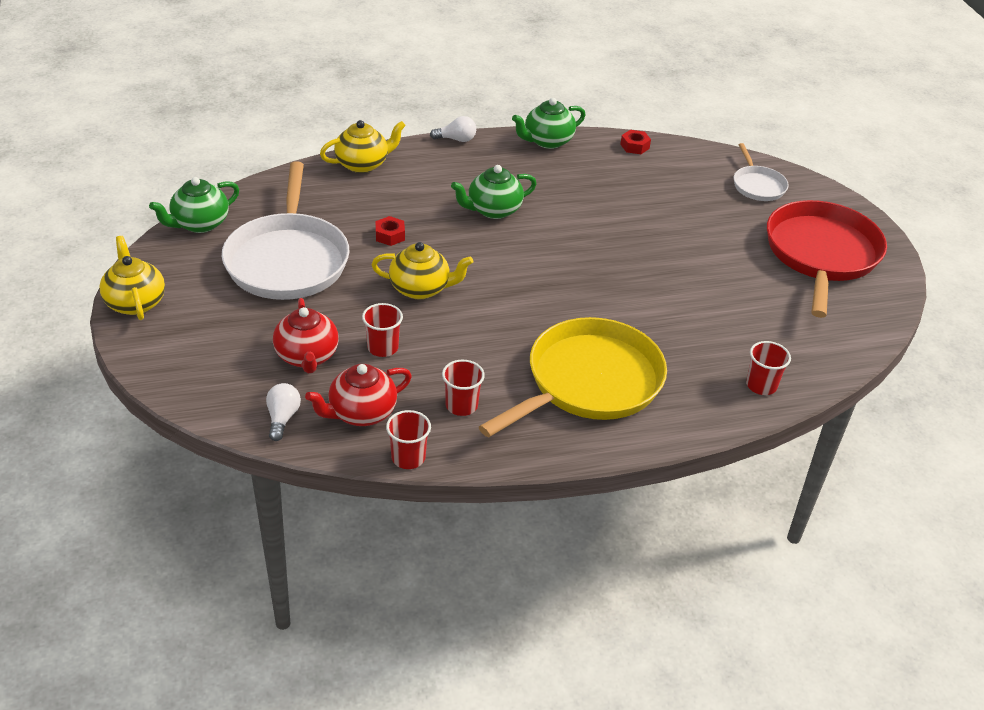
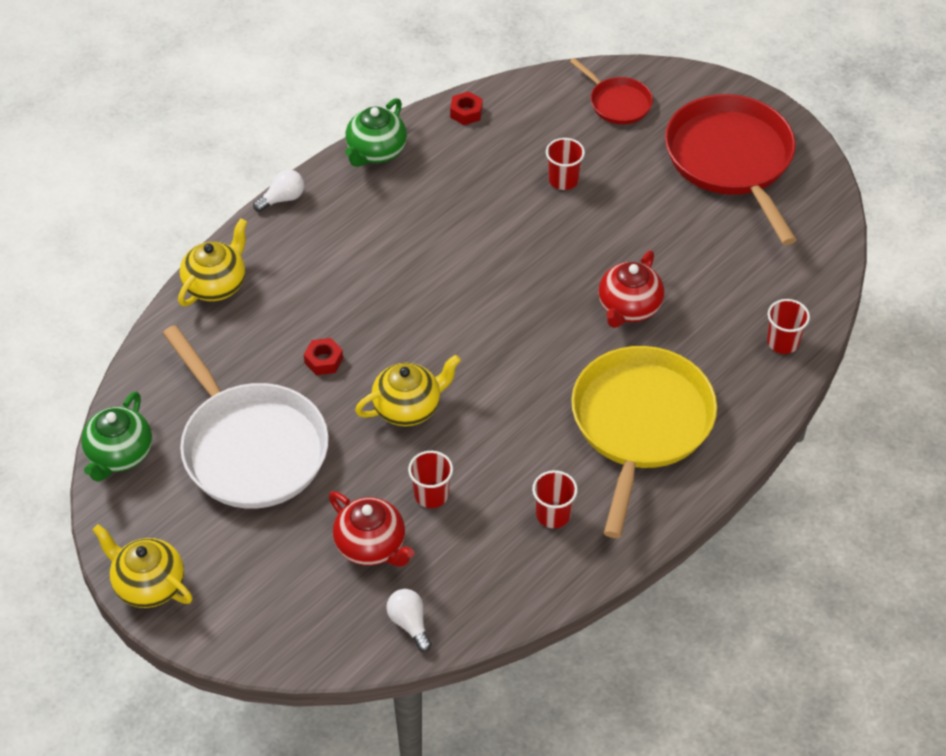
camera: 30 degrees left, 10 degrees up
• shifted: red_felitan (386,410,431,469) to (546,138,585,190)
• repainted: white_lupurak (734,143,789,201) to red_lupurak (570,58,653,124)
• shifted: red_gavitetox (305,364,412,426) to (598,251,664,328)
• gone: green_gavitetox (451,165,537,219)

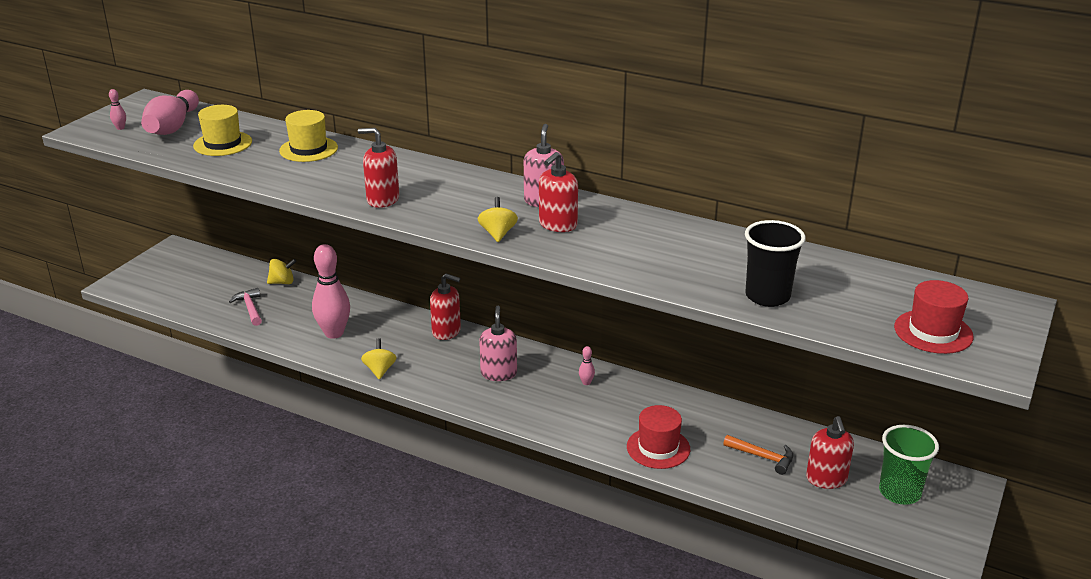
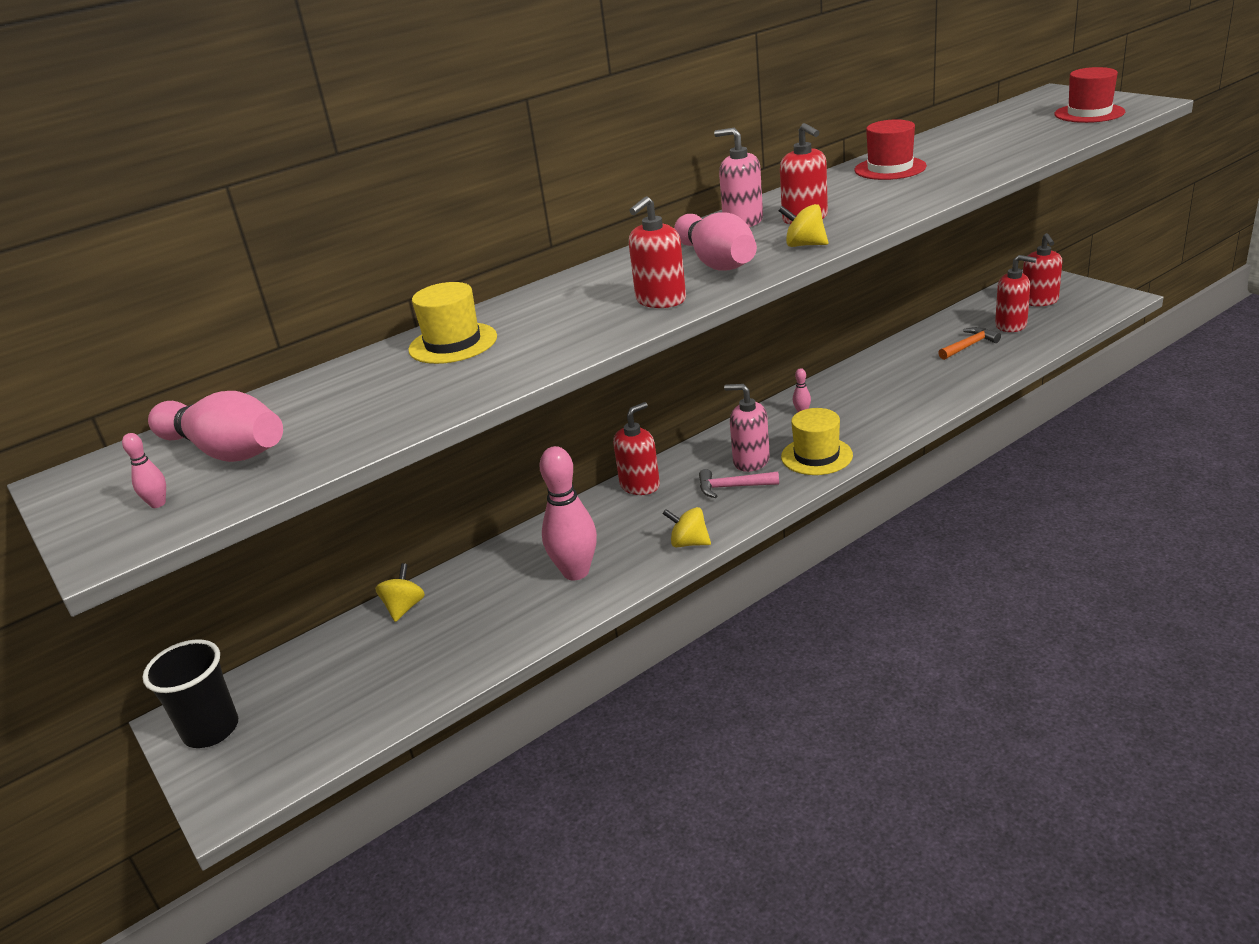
camera: 60 degrees left, 0 degrees up
• shifted: black_felitan (745,220,805,307) to (143,639,238,748)
• new: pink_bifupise (674,212,757,270)
• shifted: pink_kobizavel (229,288,262,326) to (699,469,779,498)
• shifted: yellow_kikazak (193,105,252,156) to (781,408,853,475)
• shifted: red_kikazak (627,405,690,469) to (854,119,927,180)
• swapped: green_felitan (879,425,939,504) to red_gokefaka (1023,233,1062,306)

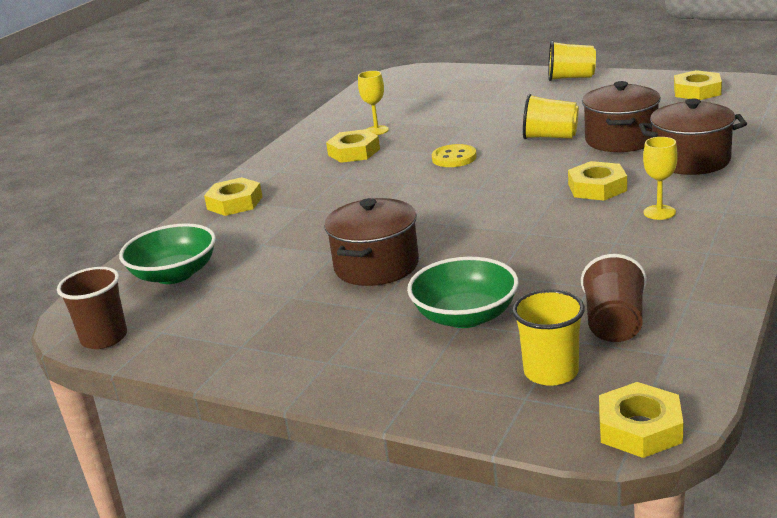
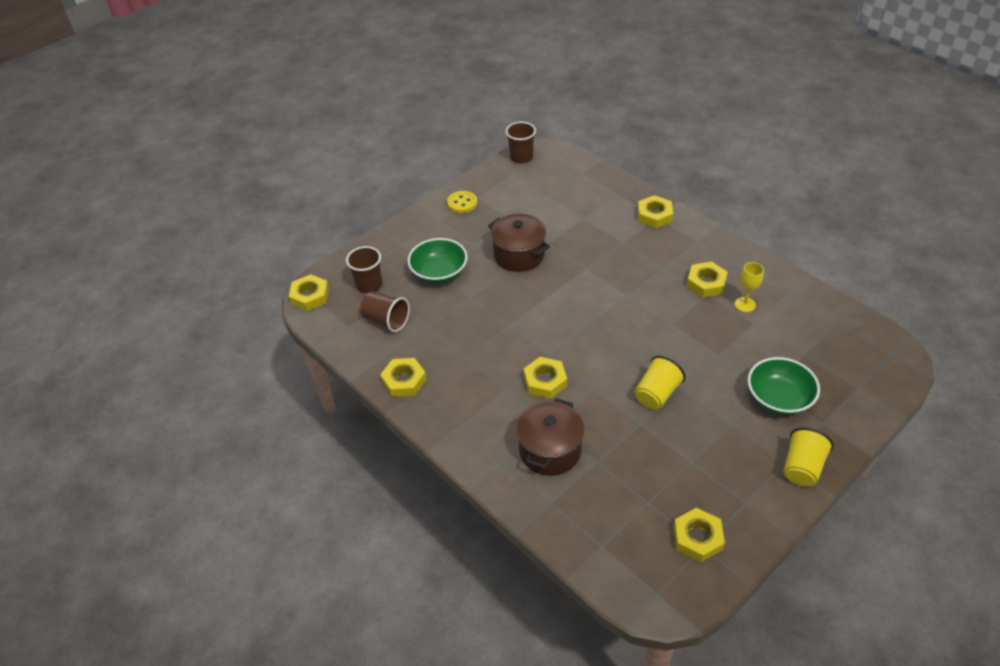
camera: 110 degrees right, 20 degrees up
• repainted: yellow_felitan (512,290,585,386) to brown_felitan (346,246,382,294)
• new: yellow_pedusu (380,358,427,397)
• shifted: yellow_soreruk (432,144,477,167) to (447,191,477,213)
• shifted: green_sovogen (119,223,216,284) to (748,357,820,415)
• gone: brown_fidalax (582,81,661,152)
• gone: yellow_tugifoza (643,137,678,220)

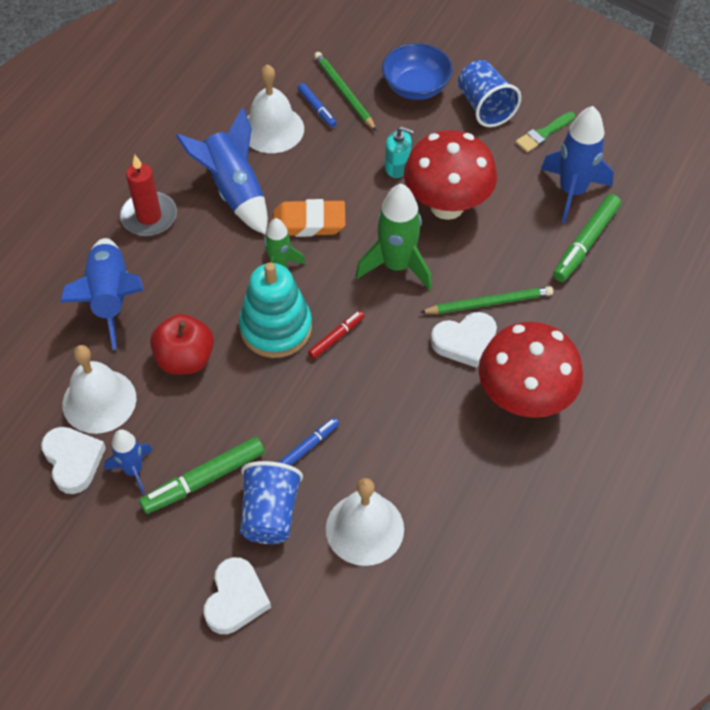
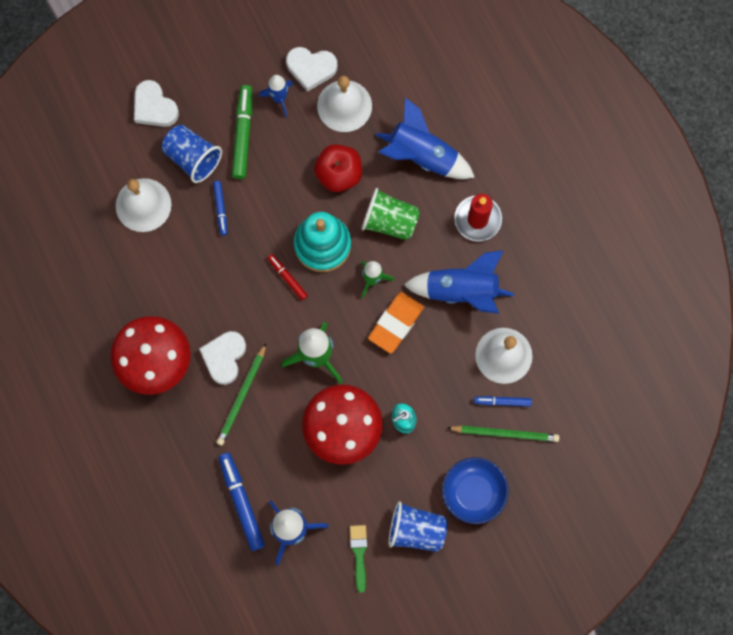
camera: 125 degrees right, 20 degrees up
• repainted: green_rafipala (553,194,621,282) to blue_rafipala (218,452,265,551)
• rotated: red_rafipala (308,310,364,359) = (267,254,308,300) 150 degrees clockwise
• new: green_felitan (361,188,420,240)

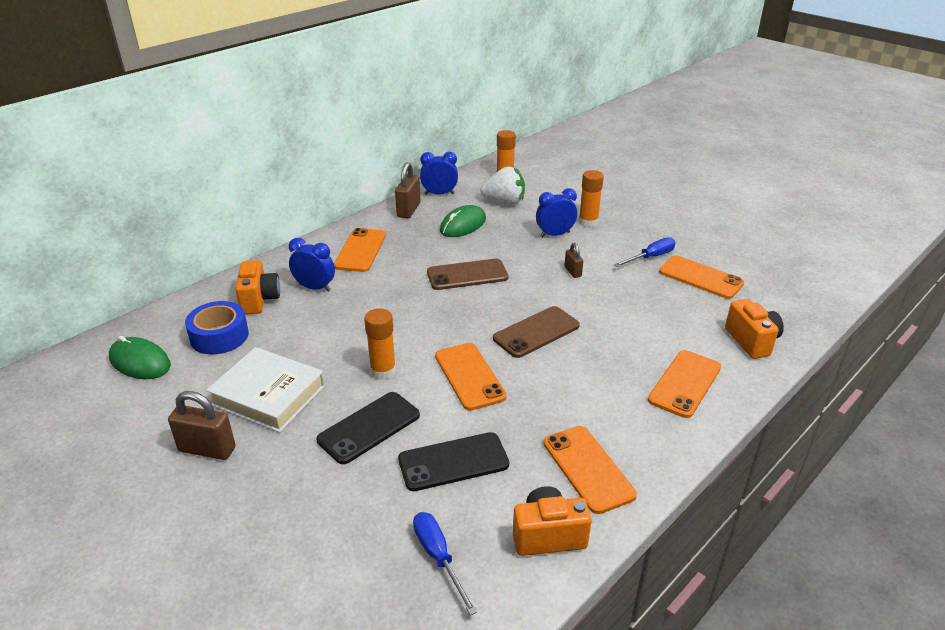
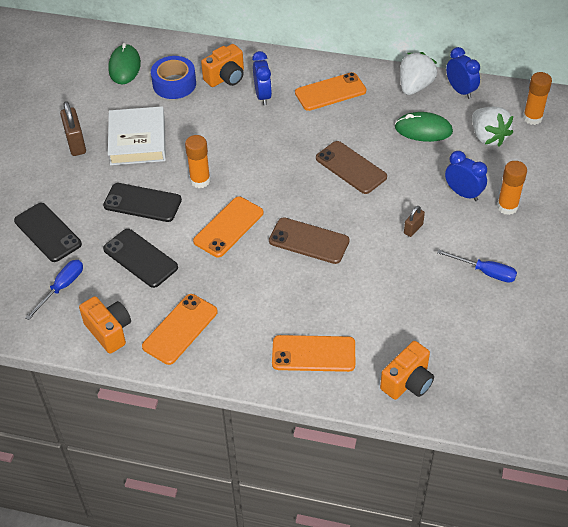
camera: 60 degrees right, 15 degrees up
• new: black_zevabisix (14,203,82,262)
• swapped: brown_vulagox (395,162,420,219) to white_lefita (400,52,437,95)
• gone: orange_zevabisix (659,255,744,299)

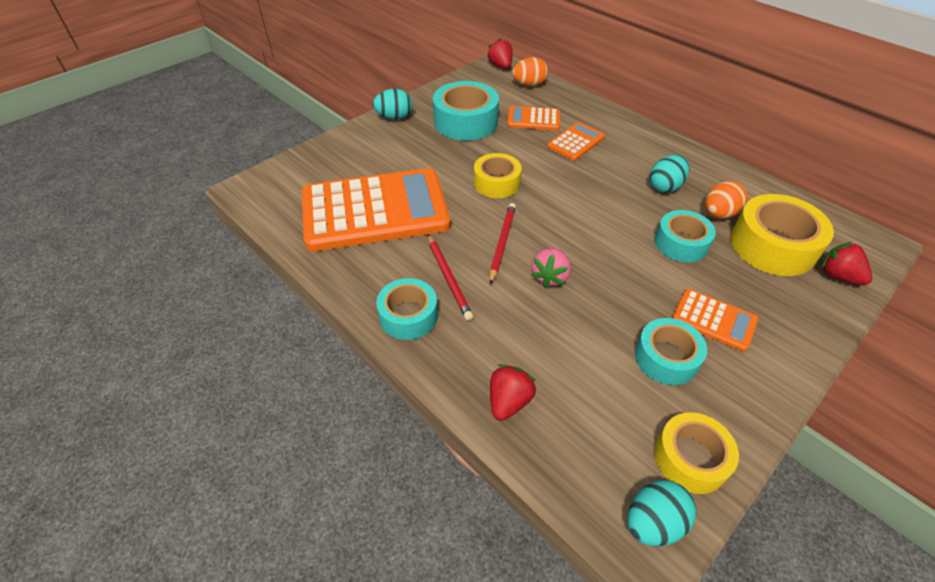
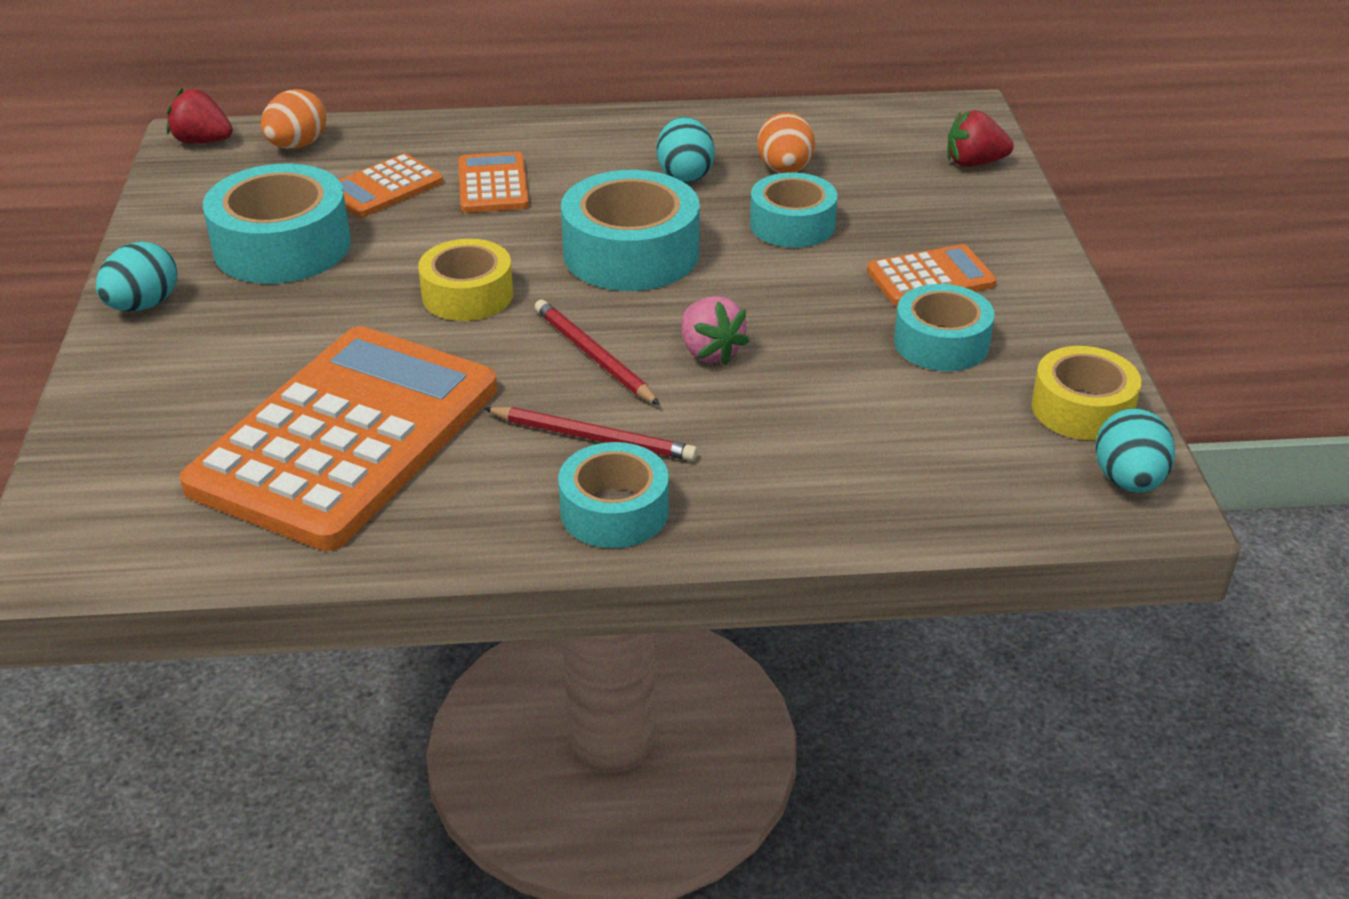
camera: 50 degrees left, 10 degrees down
• new: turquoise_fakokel (561,170,700,291)
• gone: red_lefita (490,364,536,421)
• gone: yellow_fakokel (730,194,834,276)

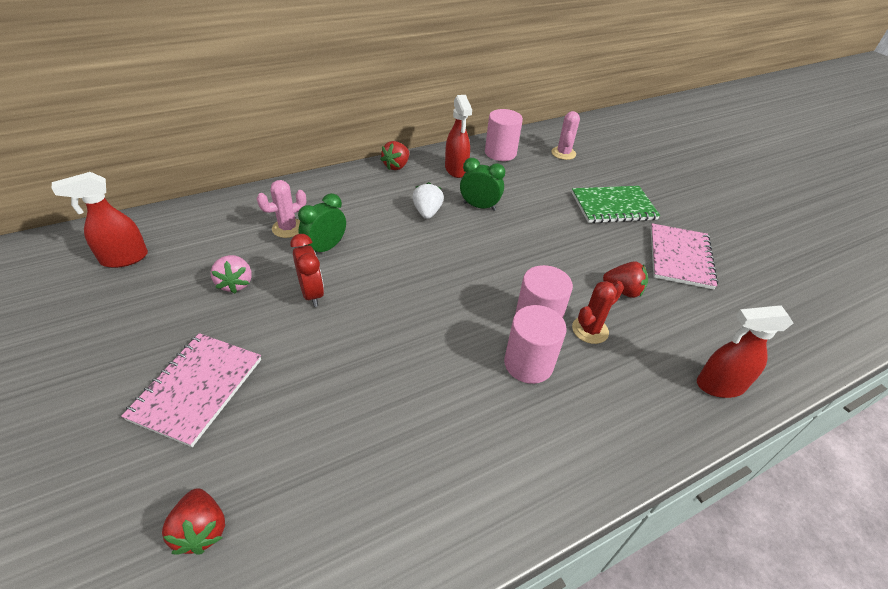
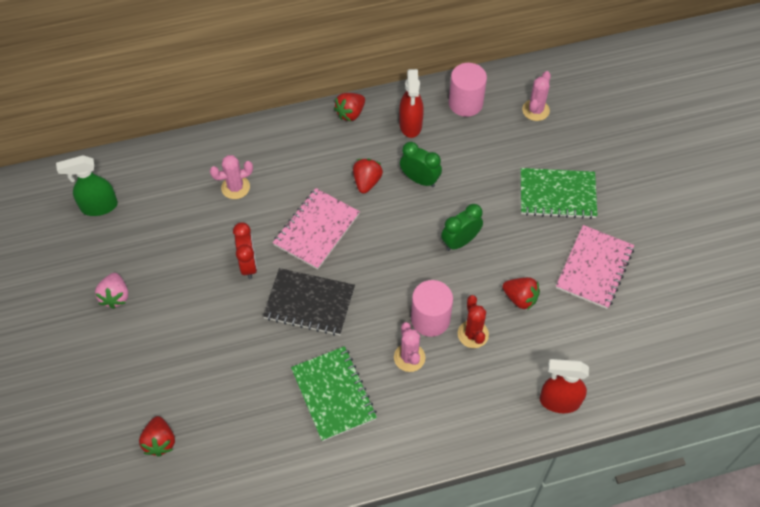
camera: 15 degrees right, 15 degrees up
• repainted: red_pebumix (52,172,148,268) to green_pebumix (56,155,118,216)
• shifted: pink_lefita (211,255,252,294) to (95,273,128,309)
• new: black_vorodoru (263,268,355,336)
• shifted: pink_vorodoru (121,333,261,447) to (273,188,360,270)
• new: green_vorodoru (291,346,377,441)
• repainted: white_lefita (412,182,444,219) to red_lefita (353,159,383,194)
• swapped: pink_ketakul (504,305,567,384) to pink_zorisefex (394,322,425,372)
• shifted: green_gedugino (298,193,346,252) to (441,204,483,251)
• rotated: red_zorisefex (572,281,624,344) = (458,295,489,348) 75 degrees counterclockwise

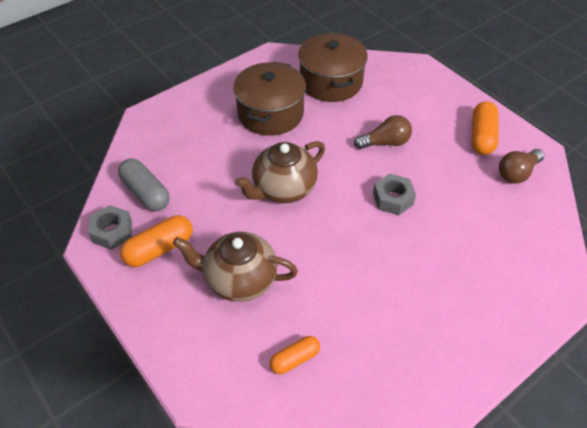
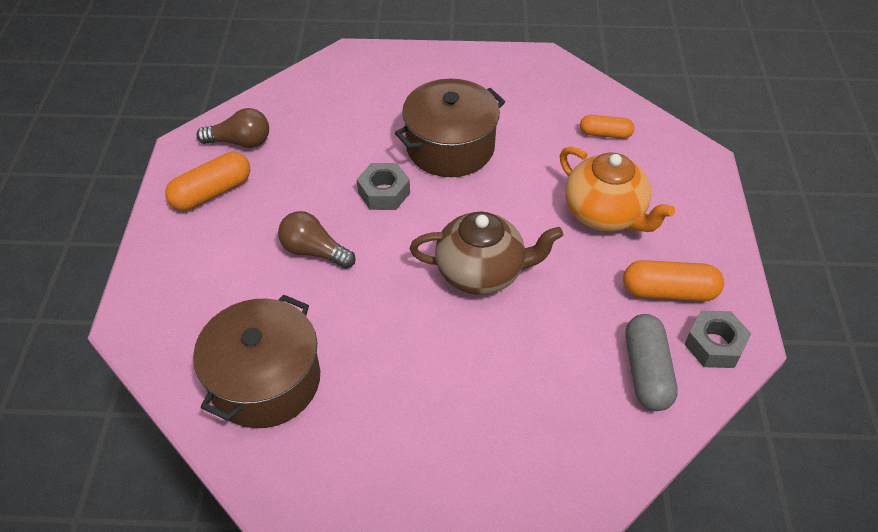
camera: 140 degrees left, 0 degrees up
• shifted: brown_fidalax (233,62,306,136) to (395,79,505,177)
• repainted: brown_gavitetox (173,232,298,302) to orange_gavitetox (560,147,675,232)

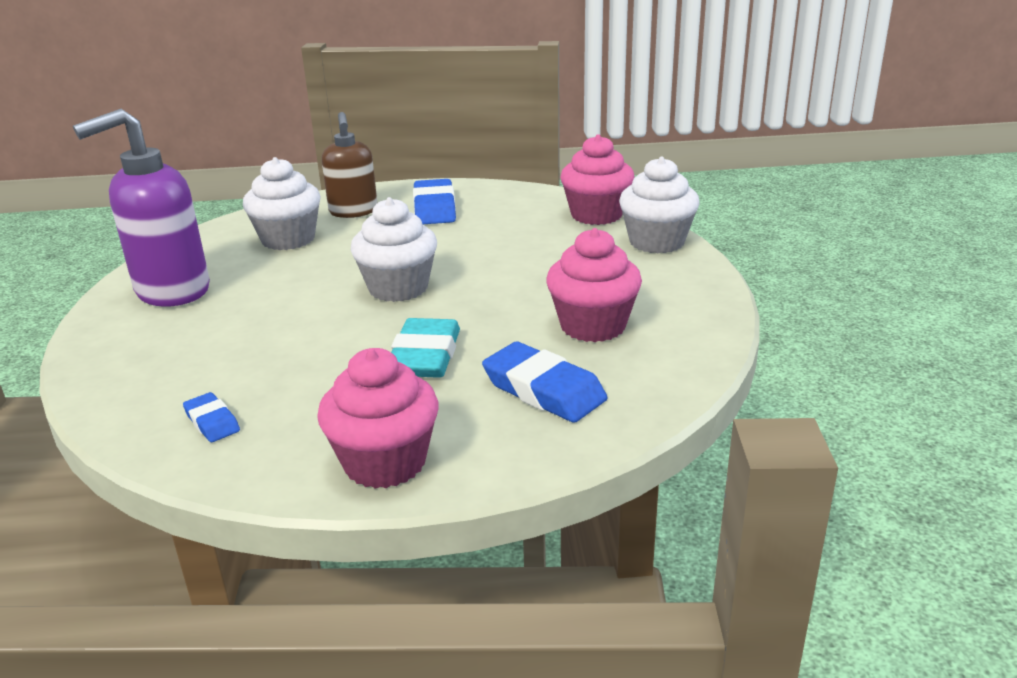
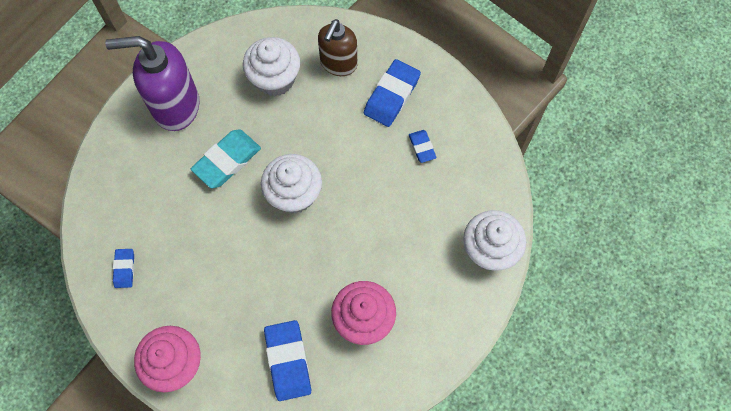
camera: 35 degrees right, 40 degrees up
• shifted: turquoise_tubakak (391,318,460,378) to (191,129,261,188)
• new: blue_tubakak (409,130,436,163)
• gone: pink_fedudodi (560,134,635,225)

